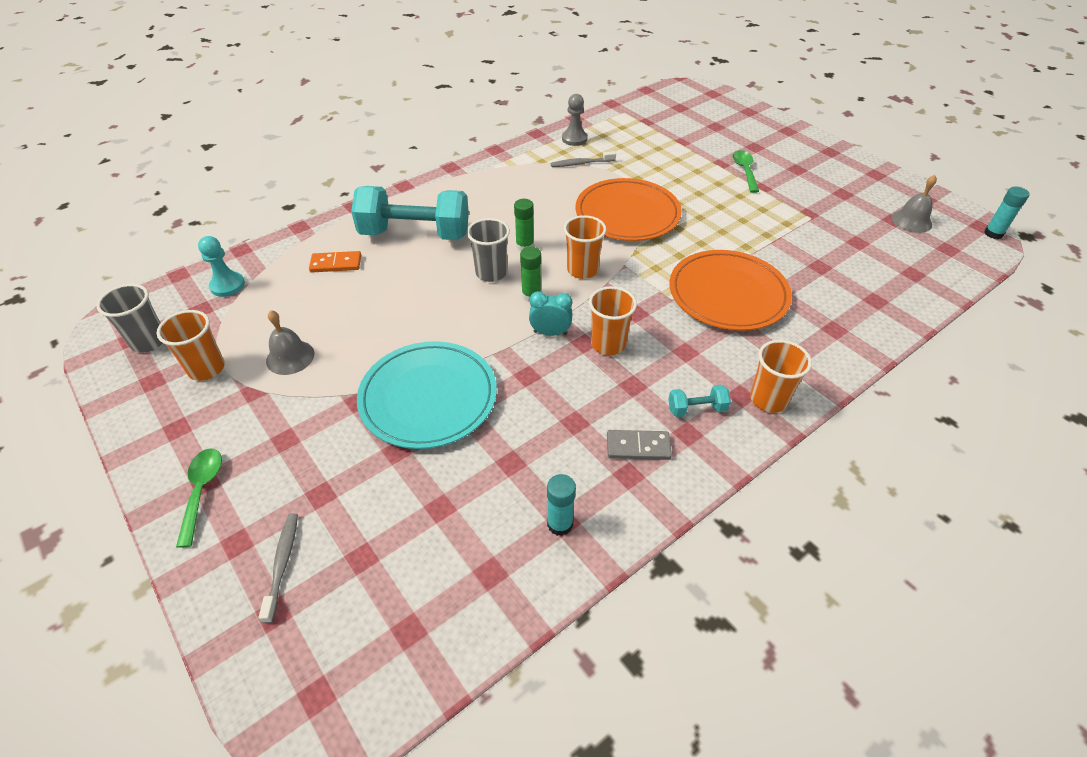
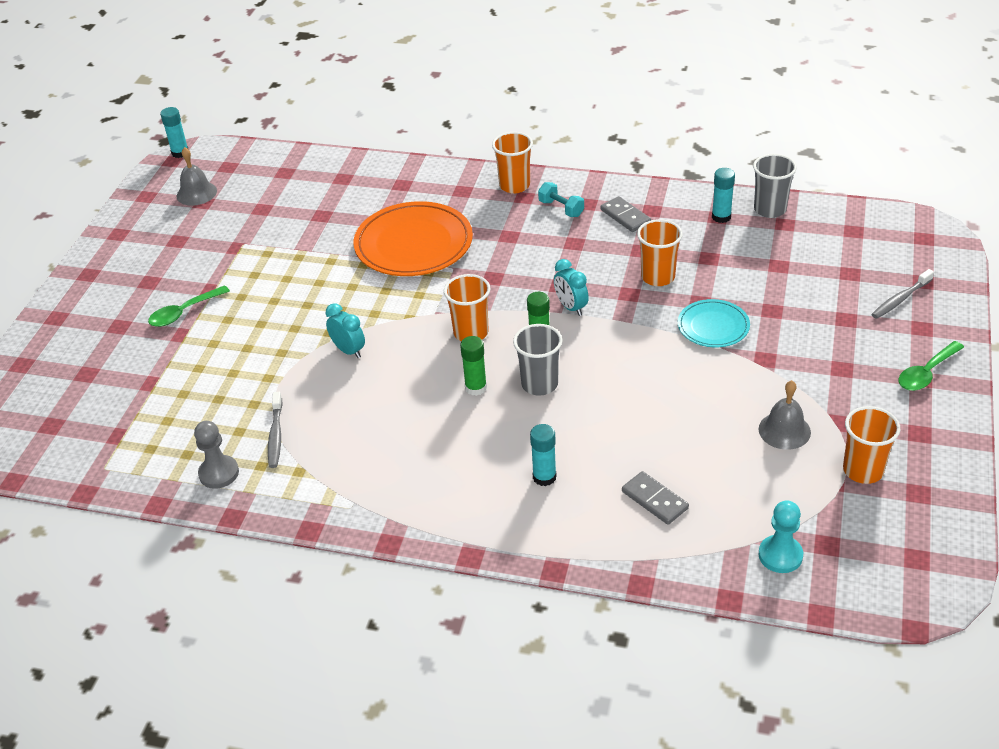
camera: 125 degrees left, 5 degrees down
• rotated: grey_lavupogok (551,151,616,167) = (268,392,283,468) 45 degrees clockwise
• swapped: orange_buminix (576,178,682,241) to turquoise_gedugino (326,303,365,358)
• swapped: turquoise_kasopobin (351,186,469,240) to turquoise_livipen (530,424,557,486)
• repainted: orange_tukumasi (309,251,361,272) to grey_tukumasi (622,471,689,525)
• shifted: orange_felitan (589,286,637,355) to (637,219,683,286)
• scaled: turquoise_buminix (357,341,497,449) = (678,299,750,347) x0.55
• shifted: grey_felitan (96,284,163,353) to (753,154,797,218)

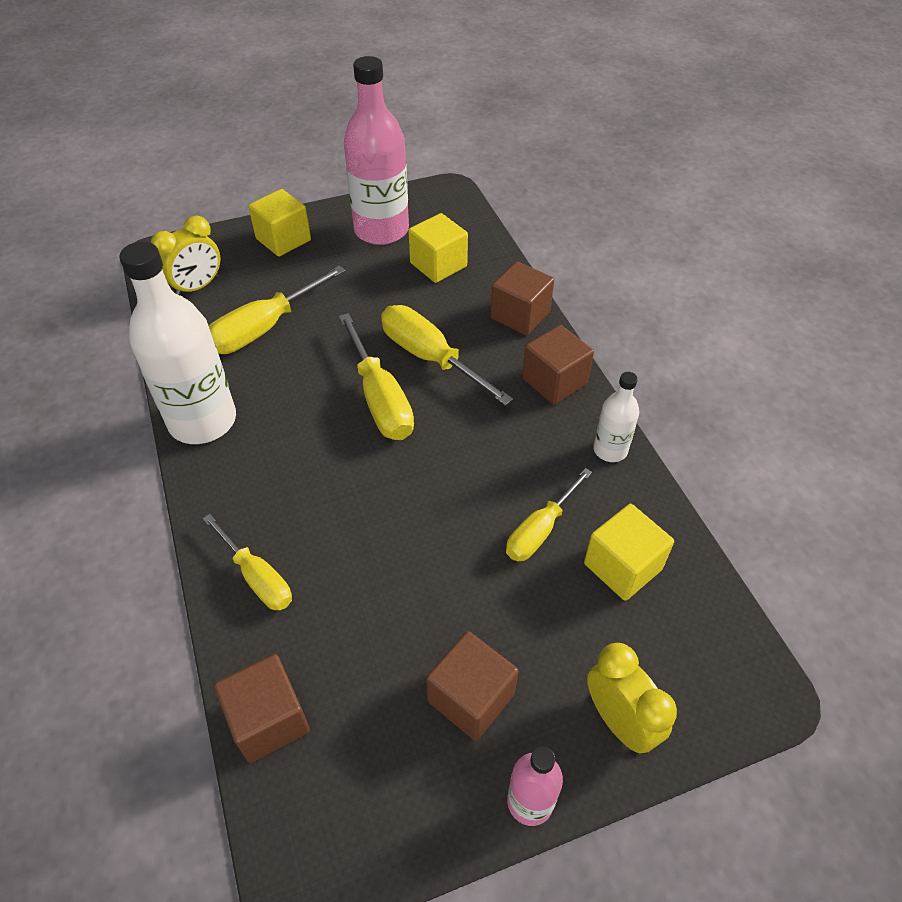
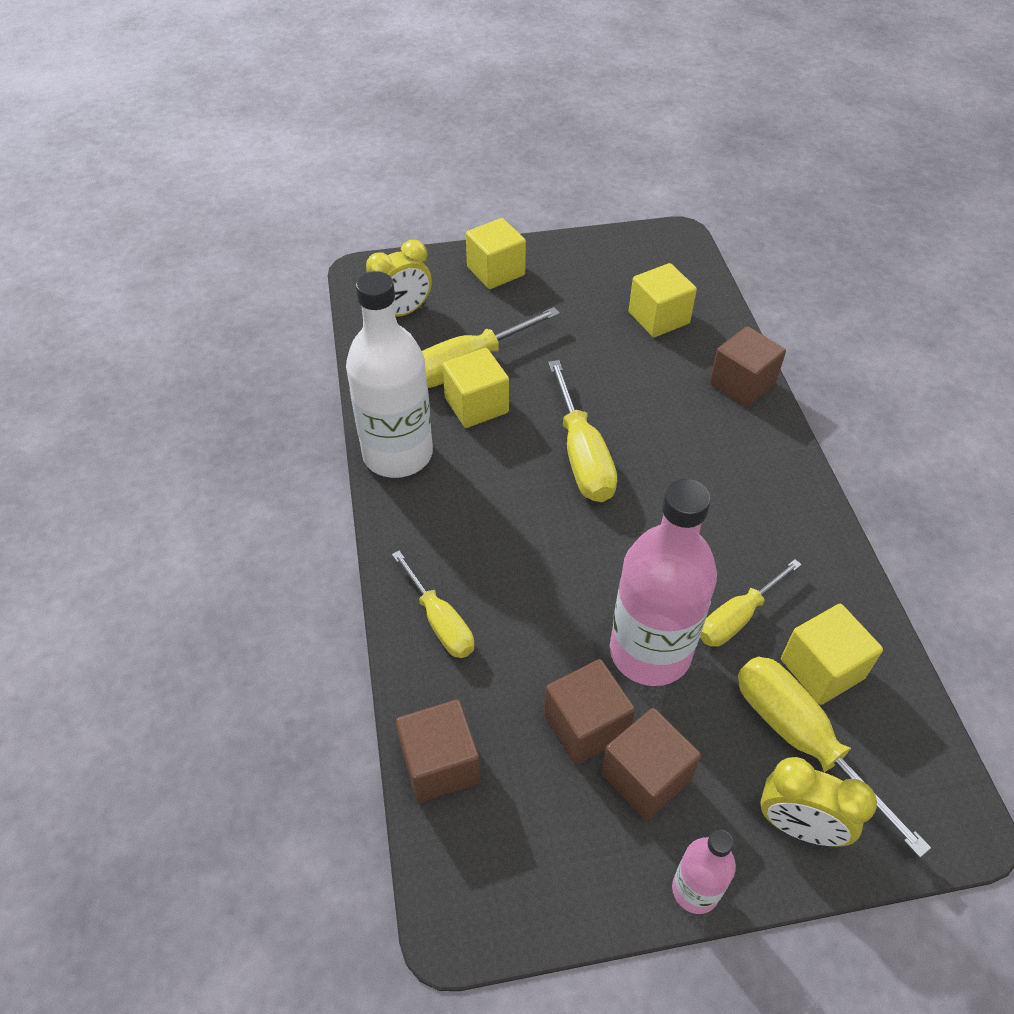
camera: 10 degrees right, 0 degrees up
• new: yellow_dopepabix (442,348,509,428)
• shifted: brown_dopepabix (522,325,594,405) to (544,659,635,764)
• shifted: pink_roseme (344,56,409,245) to (610,479,717,686)
• shifted: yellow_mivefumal (381,305,513,406) to (738,657,931,858)
• rotated: yellow_gedugino (587,643,677,753) = (760,757,877,847) 135 degrees clockwise
• gone: white_roseme (593,372,639,462)

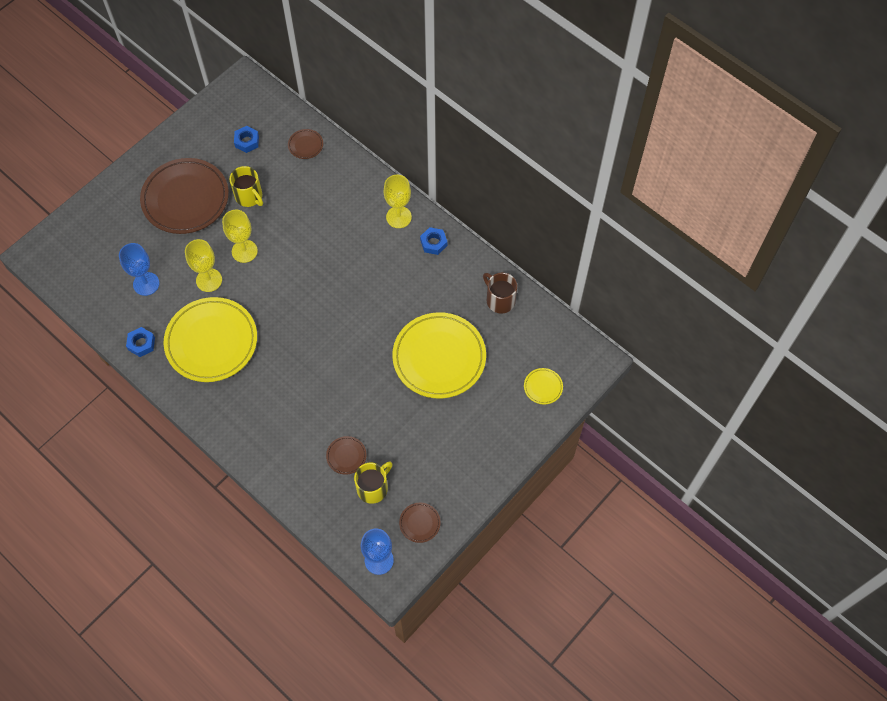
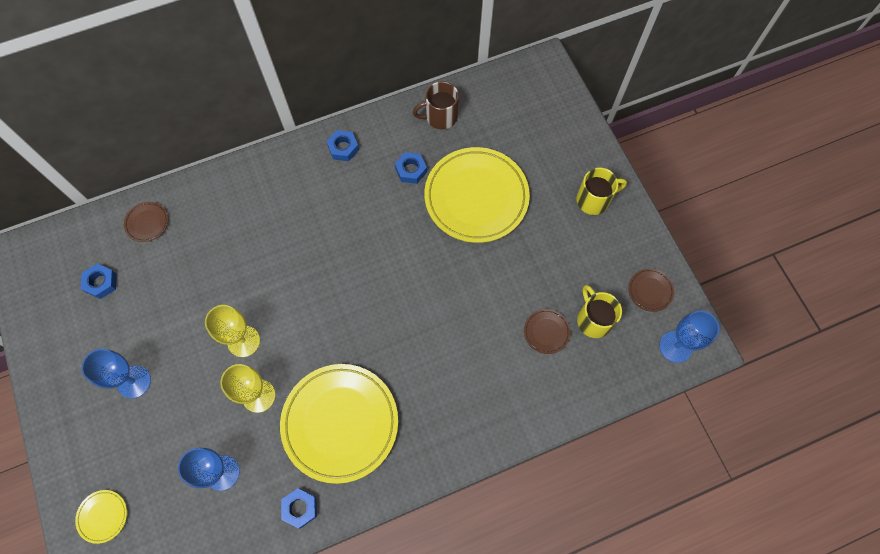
camera: 65 degrees left, 5 degrees up
• shifted: yellow_buminix (524,368,563,404) to (75,490,127,544)
• swapped: brown_buminix (140,158,229,234) to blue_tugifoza (81,349,151,398)
• new: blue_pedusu (395,152,427,184)
• shifted: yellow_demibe (229,166,263,207) to (576,167,627,215)
• gone: yellow_tugifoza (384,175,412,228)

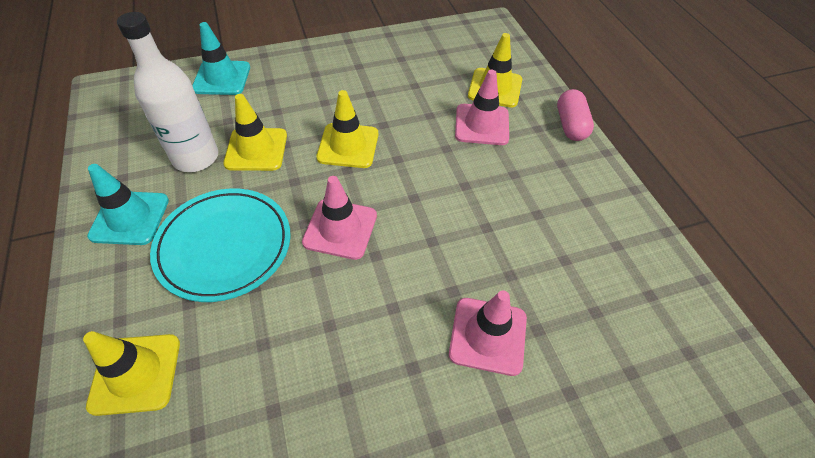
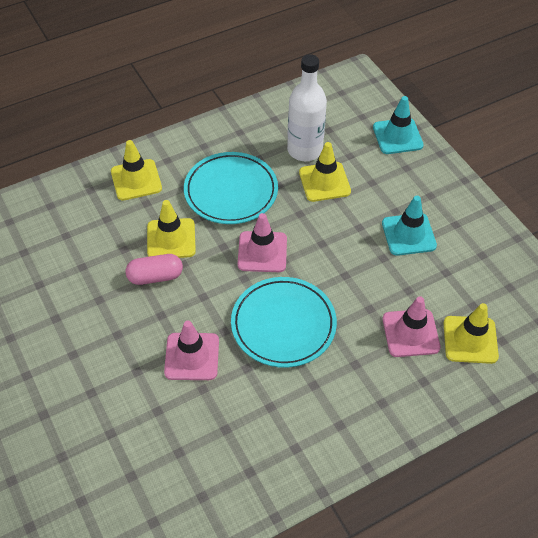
camera: 80 degrees right, 0 degrees up
• shifted: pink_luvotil (557,89,594,141) to (126,254,183,285)
• shifted: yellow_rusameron (316,90,378,168) to (147,200,196,258)
• new: turquoise_buminix (231,277,337,368)
• shifted: turquoise_rusameron (87,164,169,245) to (382,196,437,256)

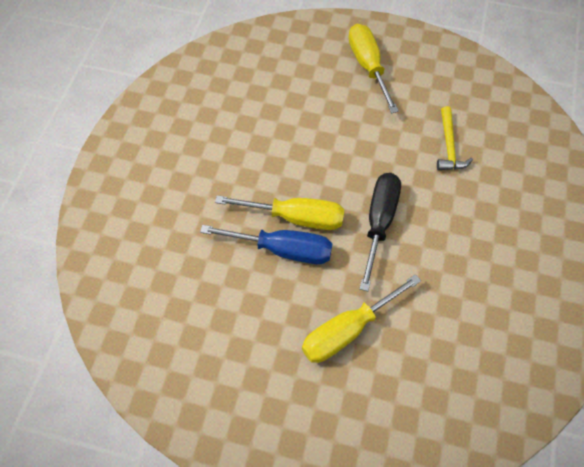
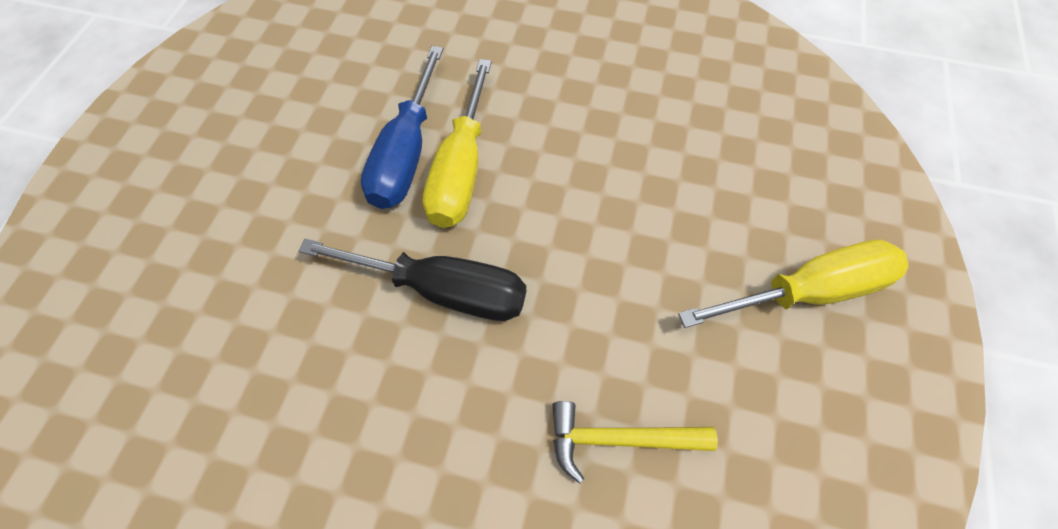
camera: 90 degrees right, 0 degrees up
• gone: yellow_mivefumal (302,274,421,363)

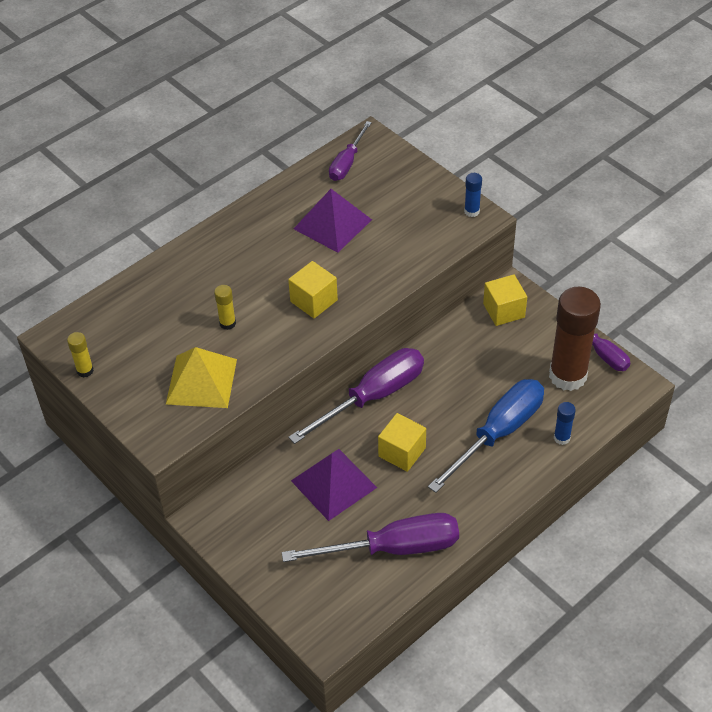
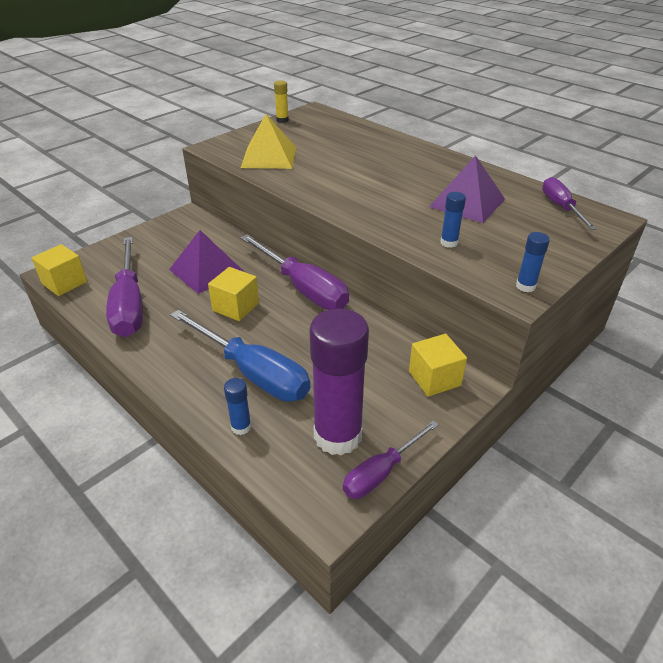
camera: 85 degrees right, 10 degrees down
• shifted: yellow_dopepabix (288,261,338,318) to (32,244,87,296)
• repainted: brown_livipen (549,287,601,391) to purple_livipen (309,308,369,456)
• new: blue_livipen (440,192,466,248)
• rotated: purple_mivefumal (329,121,372,181) = (542,177,597,230) 60 degrees clockwise
• gone: yellow_livipen (214,285,236,330)

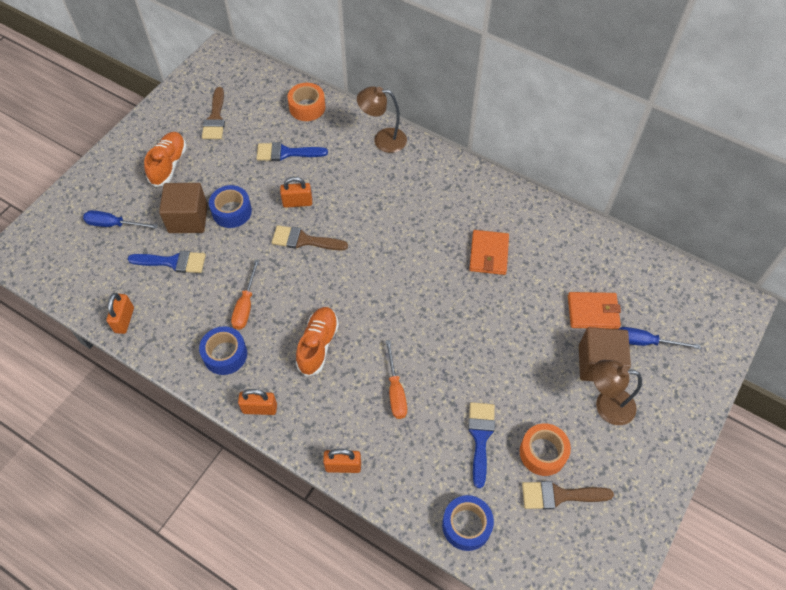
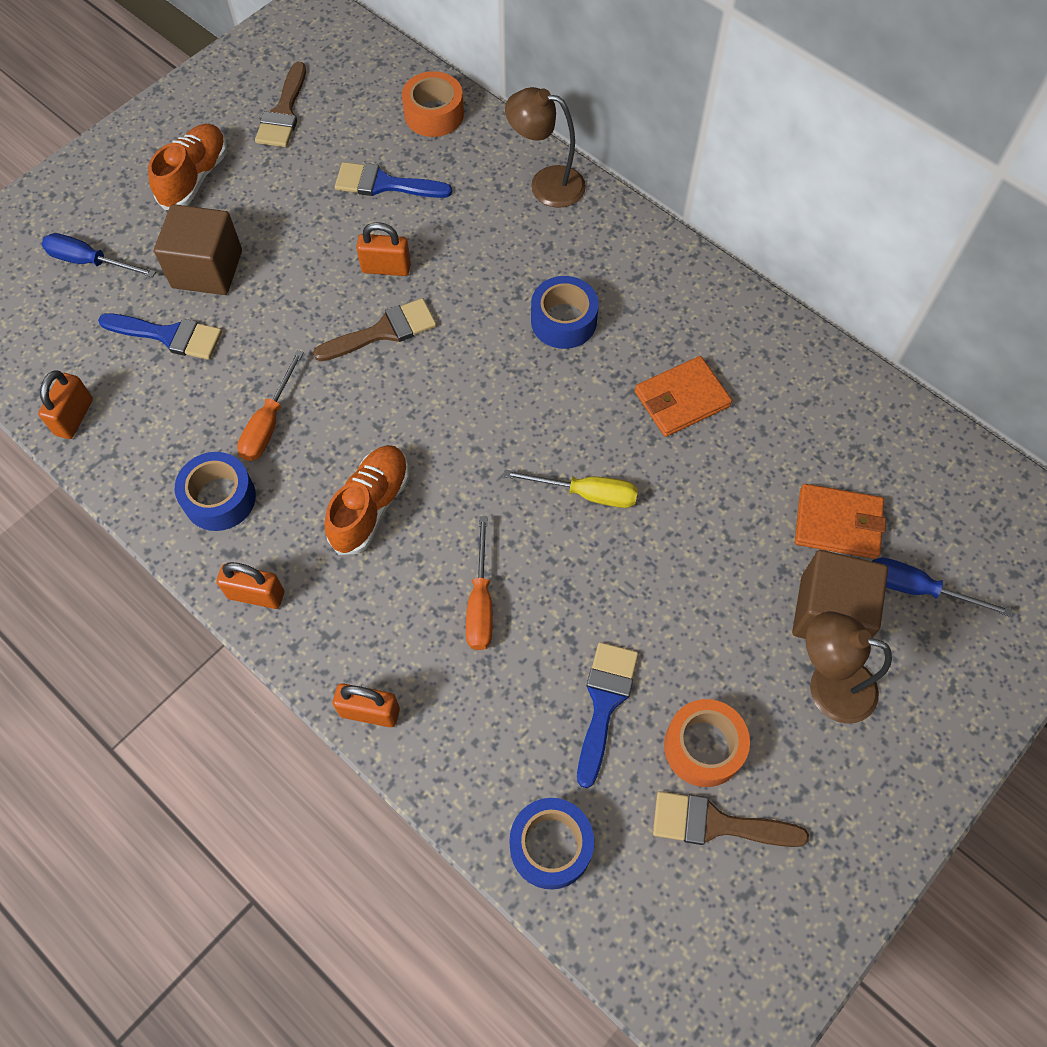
camera: 10 degrees right, 5 degrees up
• rotated: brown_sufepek (272,225,348,251) = (313,298,437,361) 135 degrees clockwise
• new: yellow_mivefumal (503,470,638,508)
• shifted: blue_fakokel (209,185,252,228) to (531,276,599,349)
• rotated: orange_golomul (469,230,509,275) = (635,356,732,437) 45 degrees clockwise

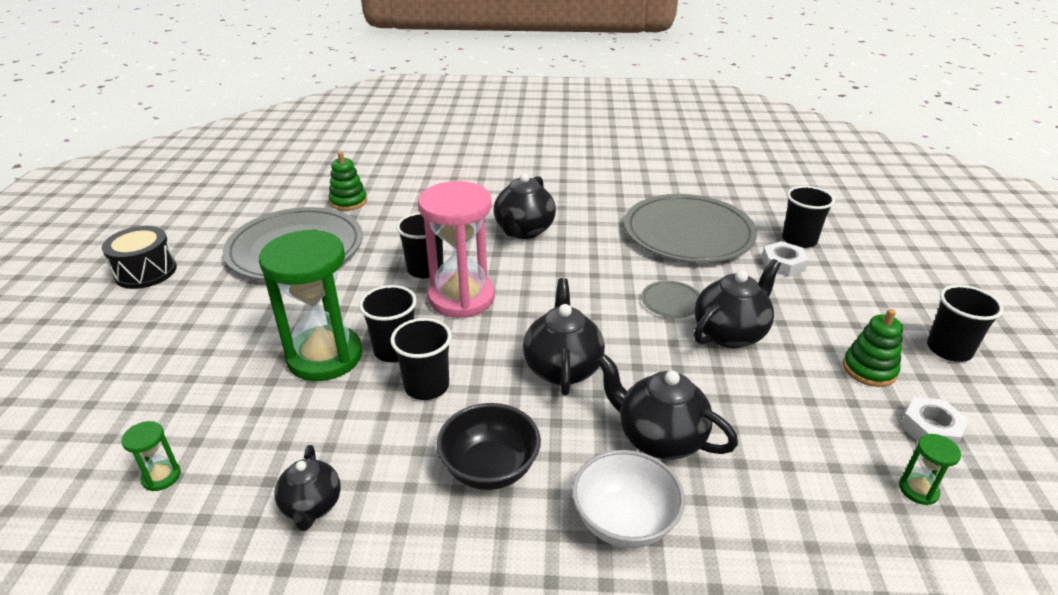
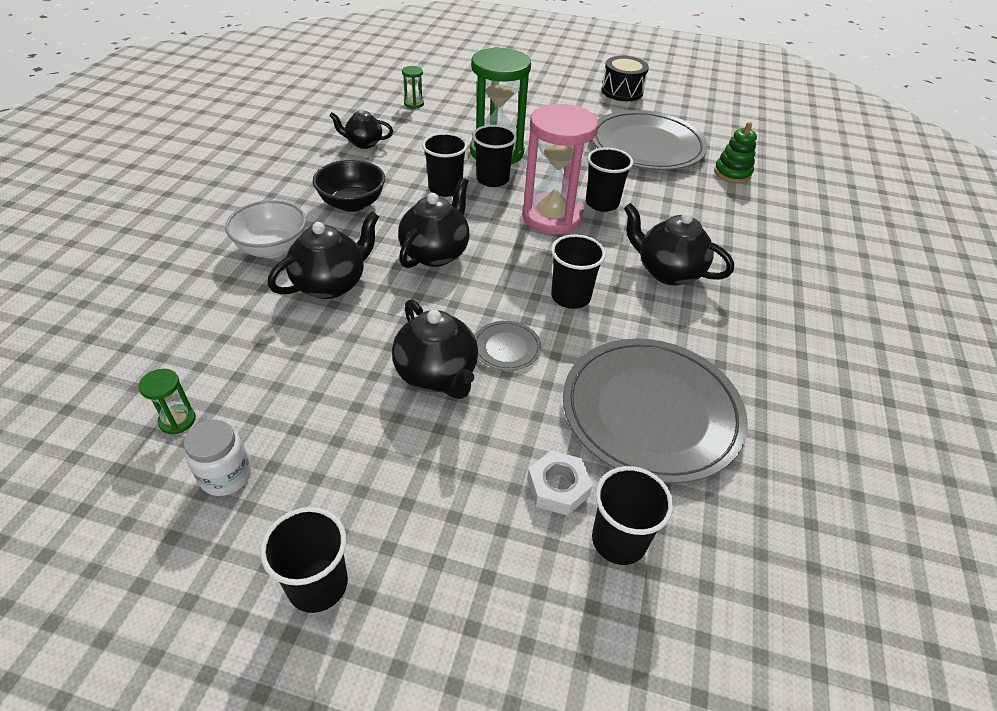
camera: 100 degrees right, 10 degrees up
• swapped: white_pedusu (900,397,969,446) to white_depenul (184,420,251,496)
• rotated: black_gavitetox (523,278,605,396) = (398,178,470,268) 75 degrees counterclockwise
• new: black_felitan (551,234,606,309)
• gone: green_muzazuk (843,309,903,387)

